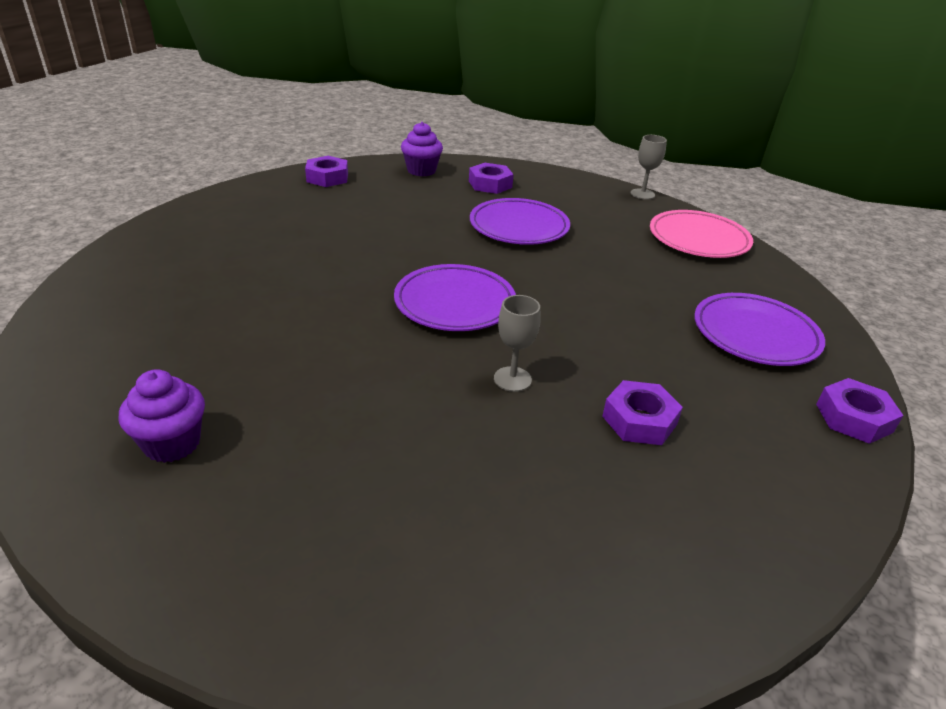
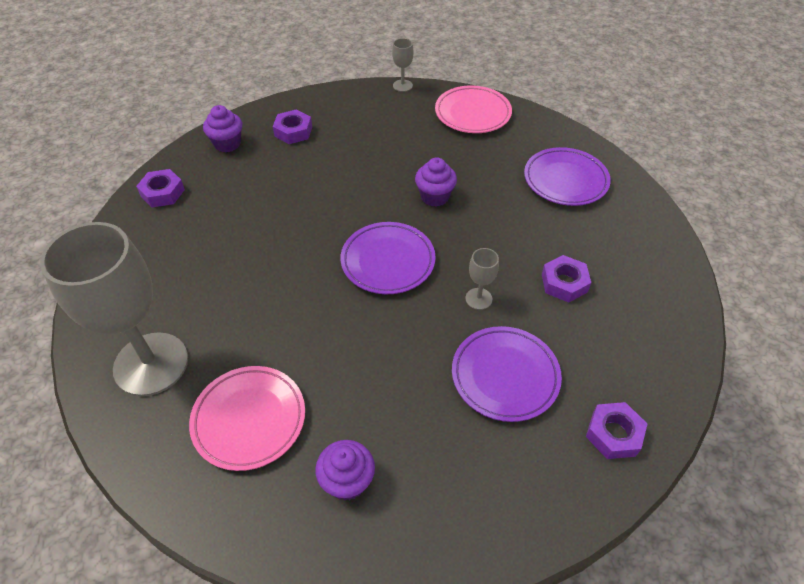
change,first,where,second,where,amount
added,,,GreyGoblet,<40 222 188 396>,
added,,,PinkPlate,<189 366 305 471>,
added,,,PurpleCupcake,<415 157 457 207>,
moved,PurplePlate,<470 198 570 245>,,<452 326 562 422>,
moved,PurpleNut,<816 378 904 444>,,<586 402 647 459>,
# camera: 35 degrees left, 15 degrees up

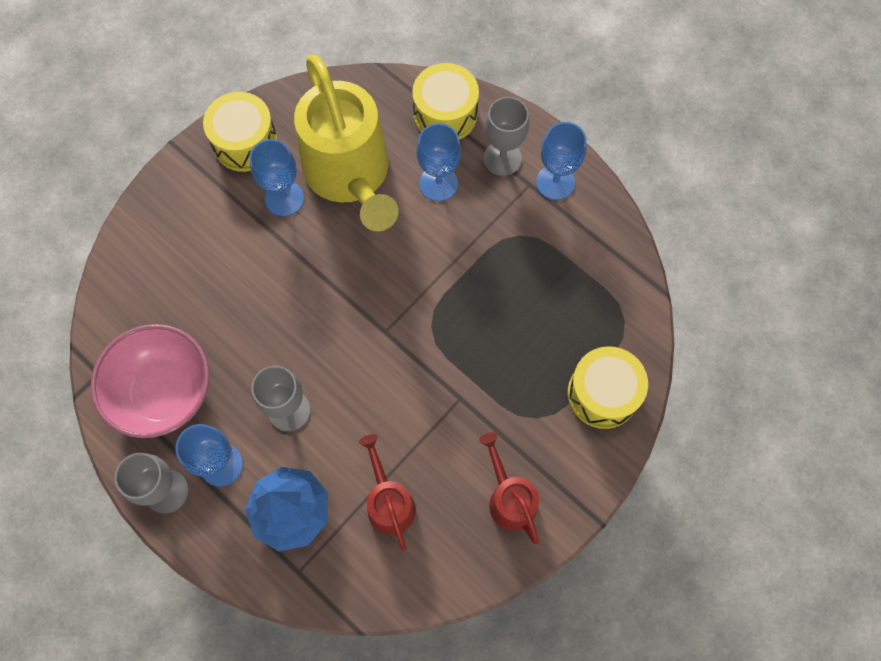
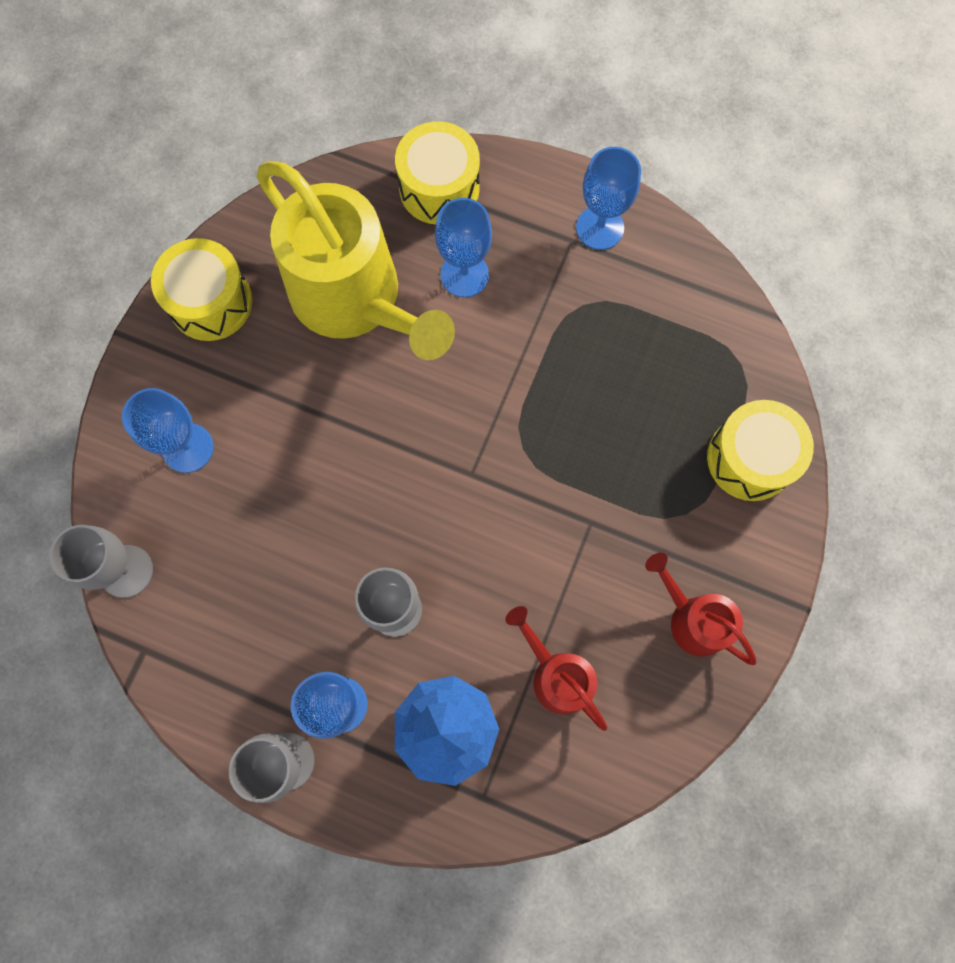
change,first,where,second,where,amount
removed,PinkBowl,<91 324 209 438>,,,
moved,BlueGoblet,<249 139 304 216>,,<122 388 214 473>,
moved,GreyGoblet,<484 97 529 176>,,<49 525 153 598>,
# camera: 20 degrees left, 5 degrees up

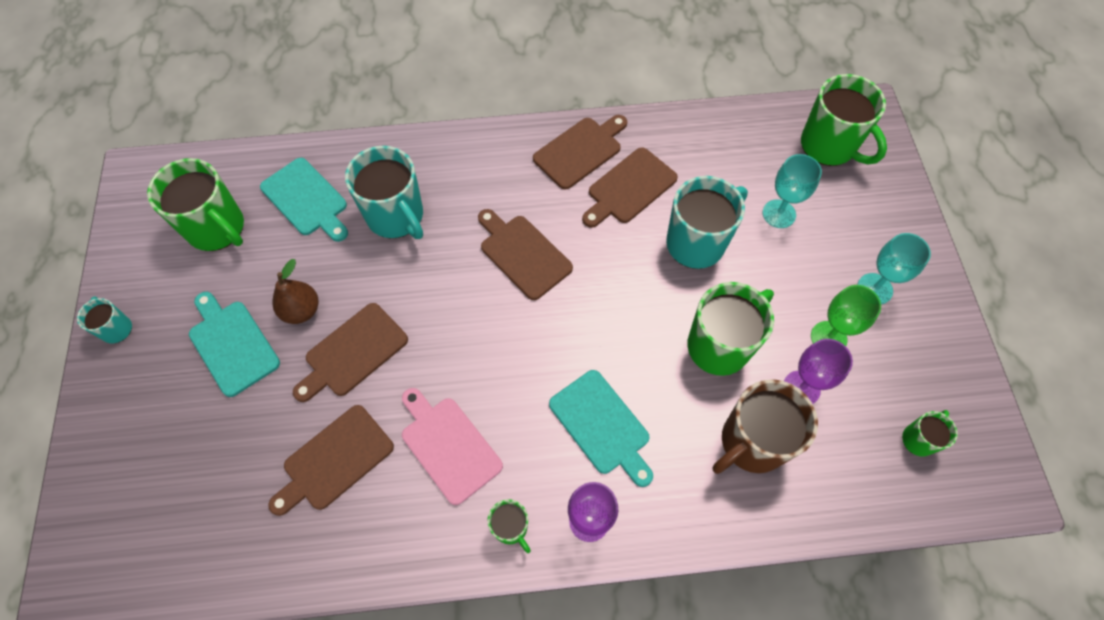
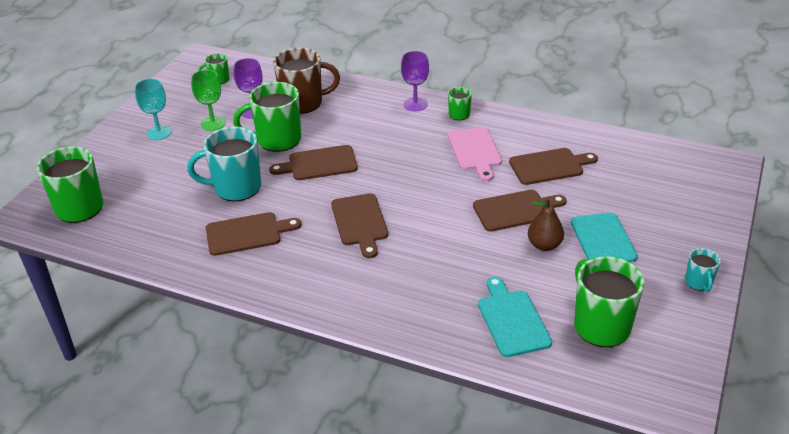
change,first,where,second,where,amount
removed,TurquoiseMug,<345 146 423 239>,,,
removed,TurquoiseCuttingBoard,<549 370 653 487>,,,
removed,TurquoiseGoblet,<763 154 822 228>,,,
moved,BrownCuttingBoard,<533 115 627 189>,,<269 145 358 180>,
# camera: 150 degrees left, 25 degrees down

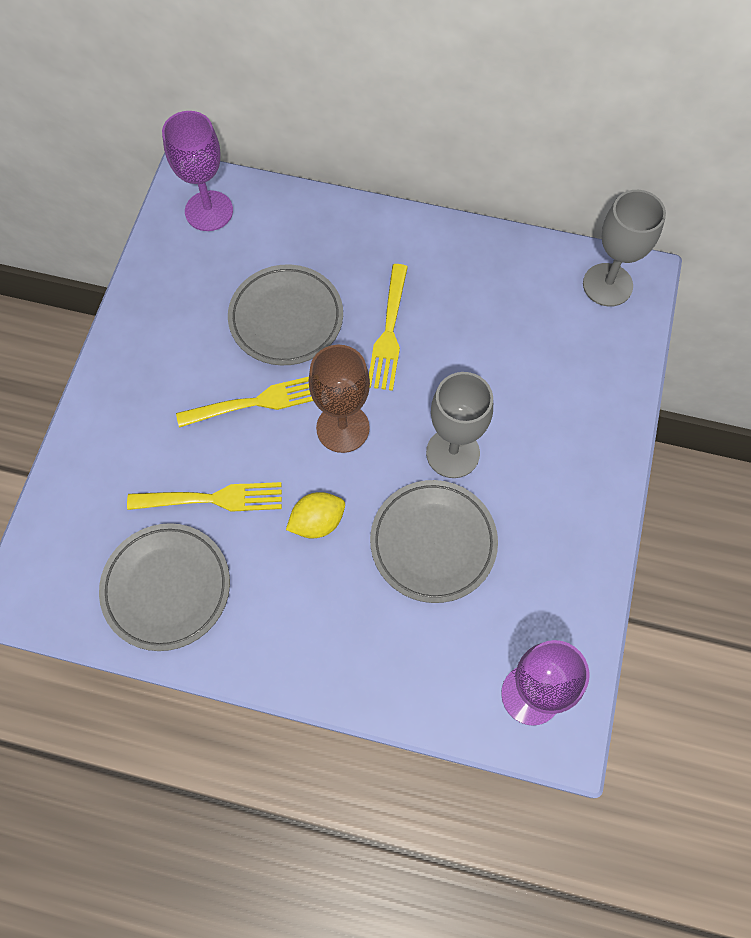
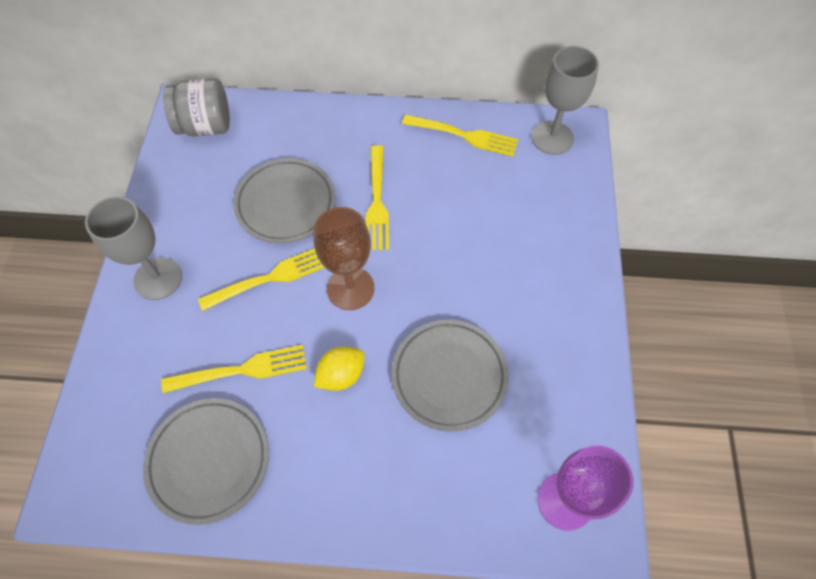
change,first,where,second,where,amount
added,,,YellowFork,<402 114 518 157>,
moved,GreyGoblet,<426 372 493 478>,,<85 196 182 300>,
replaced,PurpleGoblet,<162 111 233 231>,GreyJar,<163 78 230 136>,
# camera: 10 degrees left, 5 degrees down

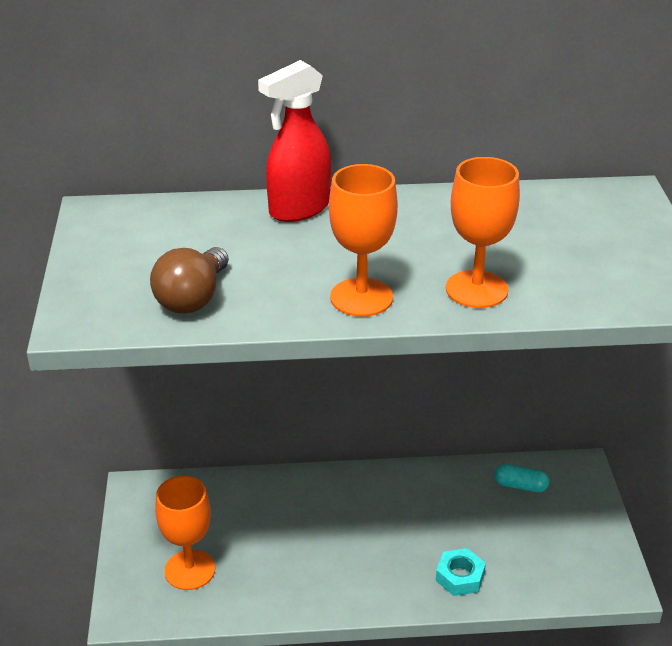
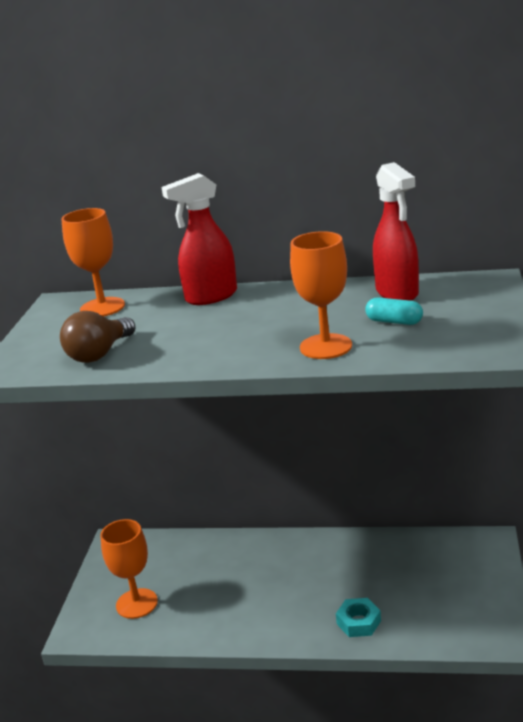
change,first,where,second,where,amount
added,,,RedSprayBottle,<373 162 419 301>,
moved,OrangeGoblet,<329 164 398 317>,,<61 208 125 317>,
moved,TurquoiseCapsule,<495 464 549 492>,,<365 297 423 325>,
# camera: 15 degrees right, 10 degrees down

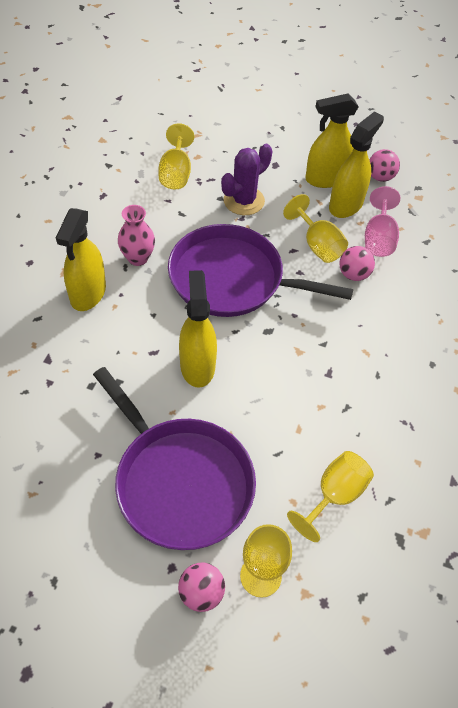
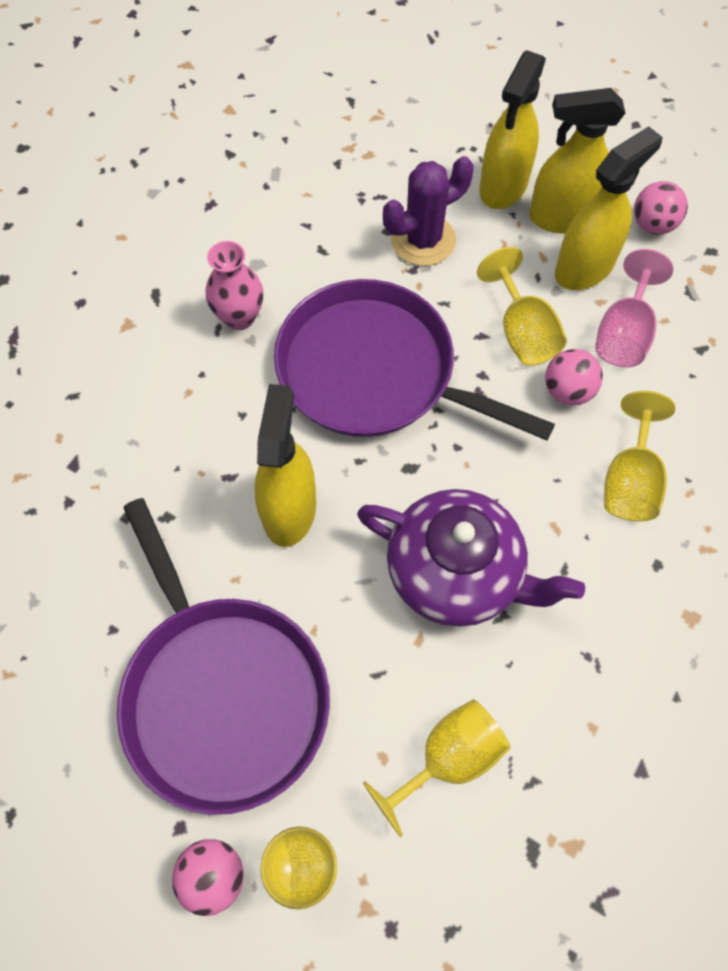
change,first,where,second,where,amount
added,,,PurpleTeapot,<357 489 585 627>,
moved,YellowSprayBottle,<56 208 106 311>,,<479 50 546 209>,
moved,YellowGoblet,<159 123 194 190>,,<604 391 676 521>,
# camera: 15 degrees right, 10 degrees up

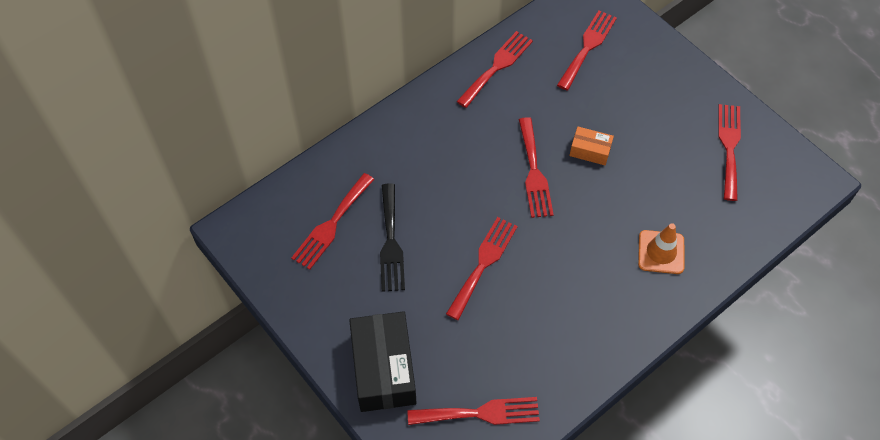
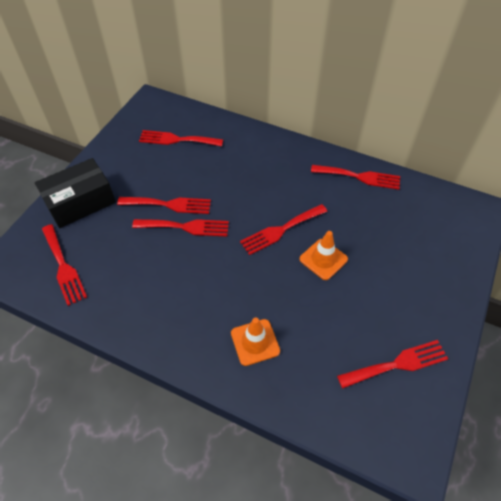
change,first,where,second,where,amount
removed,BlackFork,<380 183 405 292>,,,
moved,RedFork,<557 11 617 90>,,<117 197 211 214>,
replaced,OrangeBox,<569 127 614 165>,OrangeTrafficCone,<299 231 348 280>,
# camera: 65 degrees right, 5 degrees down

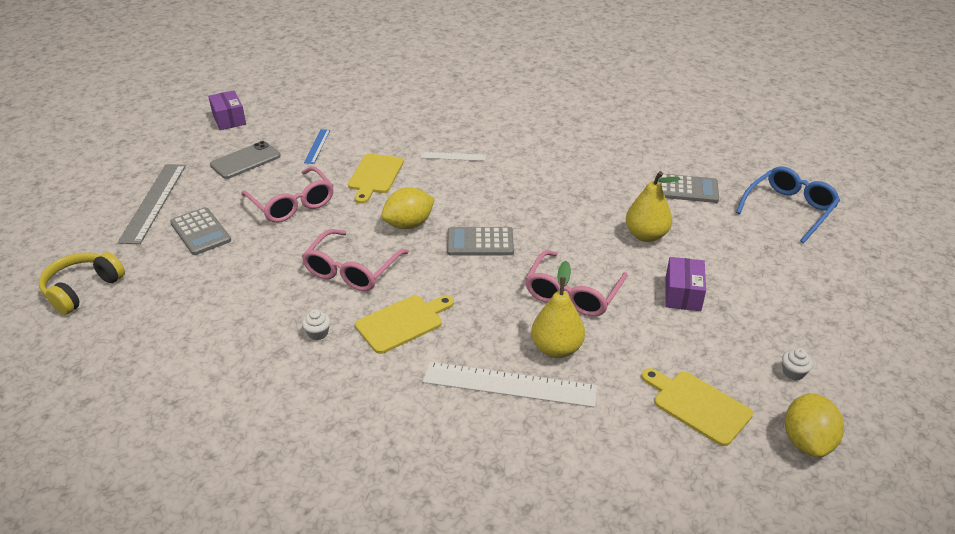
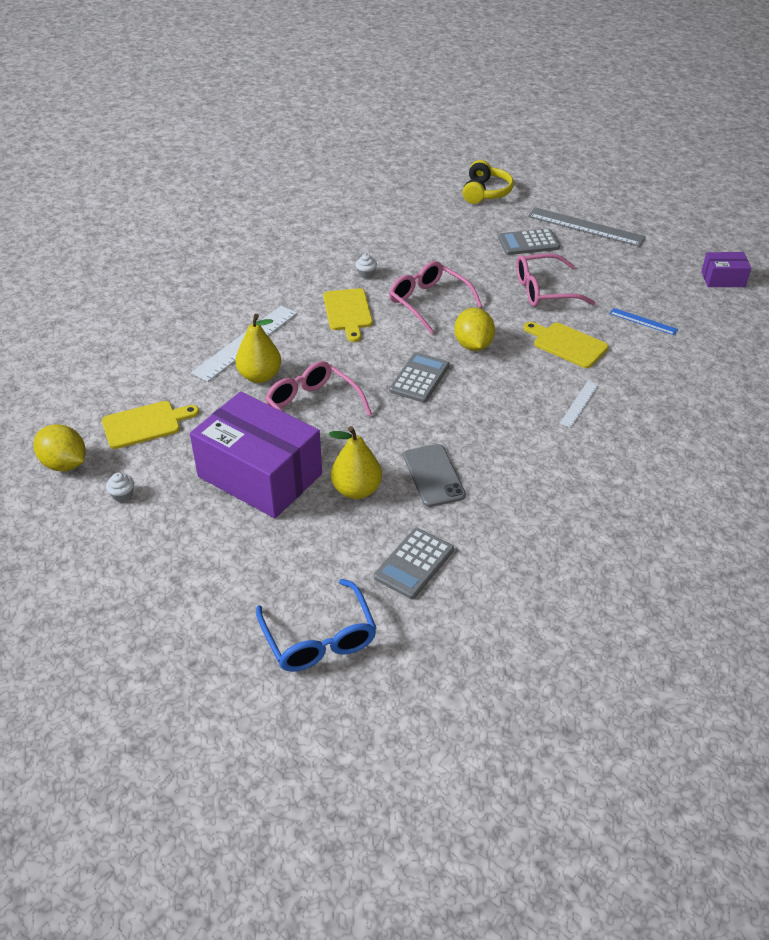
change,first,where,second,where,amount
moved,GreyPhone,<210 141 281 179>,,<403 444 466 507>,
turned,YellowHeadphones,<39 252 125 315>,,<463 160 514 204>,45 degrees clockwise
resized,PurpleBox,<665 257 706 311>,,<190 391 322 518>,x2.14
# camera: 115 degrees right, 5 degrees up

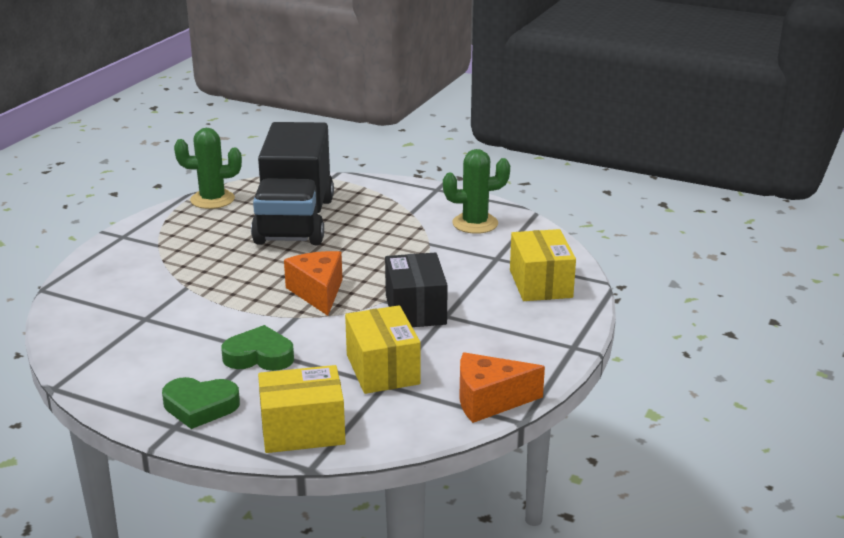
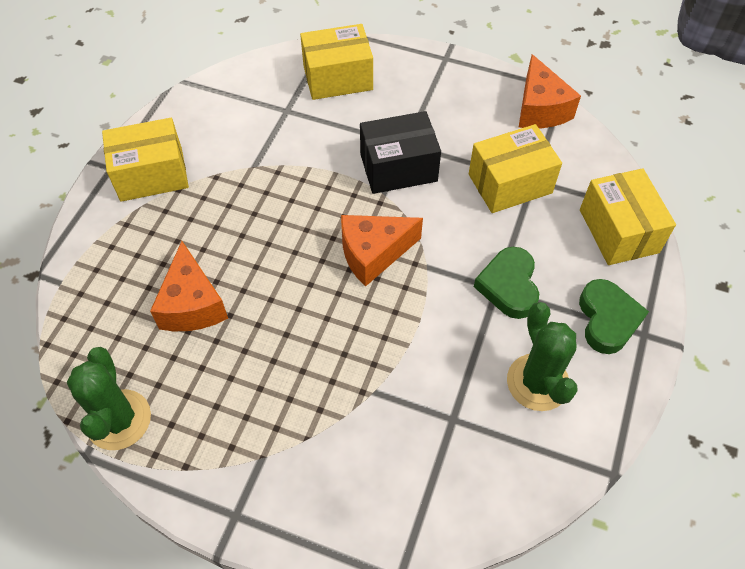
change,first,where,second,where,amount
added,,,YellowBox,<102 118 189 202>,
moved,GreenCactus,<443 149 510 234>,,<507 302 578 411>,
replaced,BlackTruck,<251 122 334 245>,OrangeCheese,<150 241 228 331>,
# camera: 95 degrees left, 30 degrees up

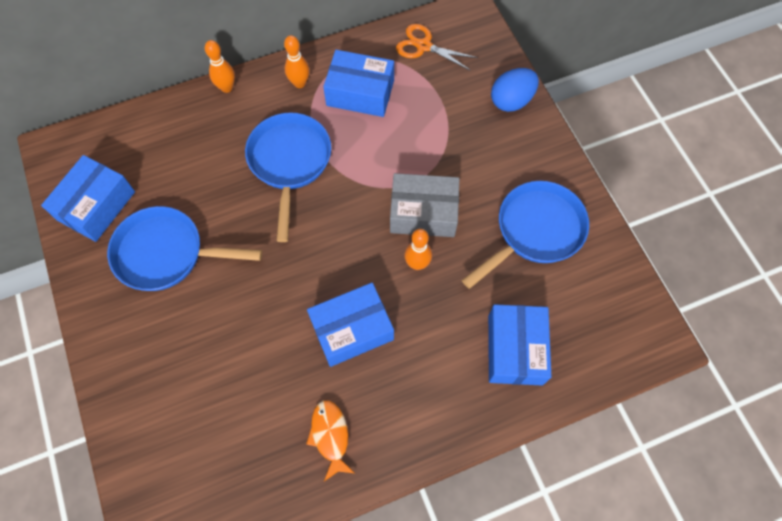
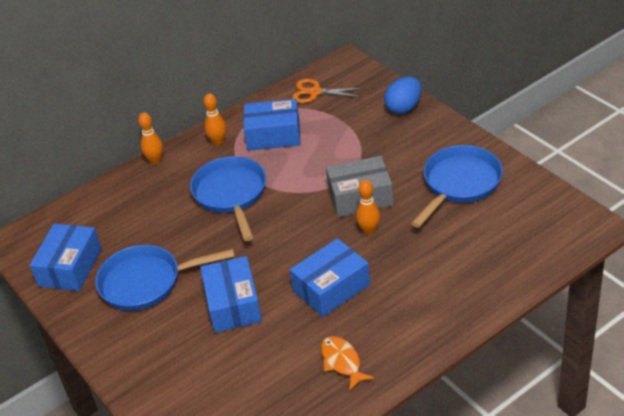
change,first,where,second,where,amount
moved,BlueBox,<488 304 551 385>,,<200 256 262 333>,
# camera: 10 degrees left, 25 degrees down

